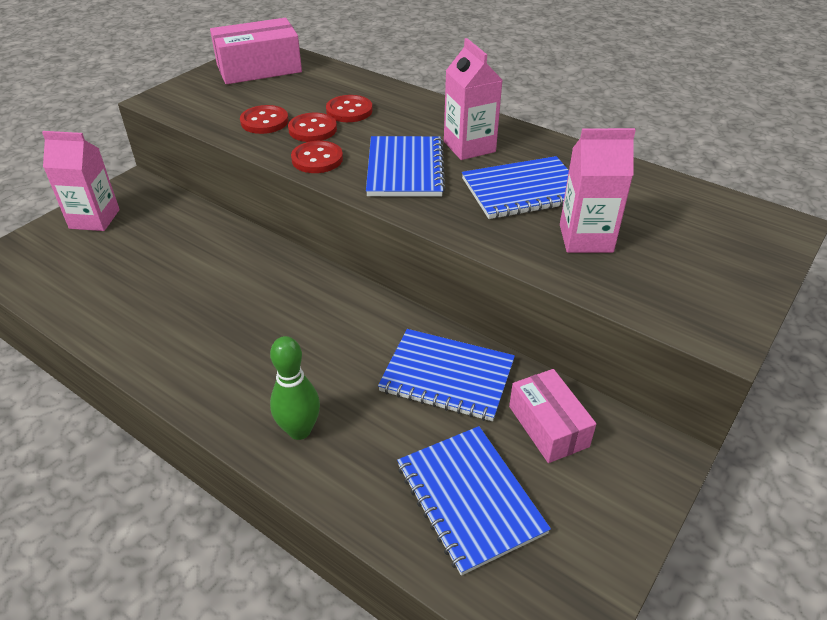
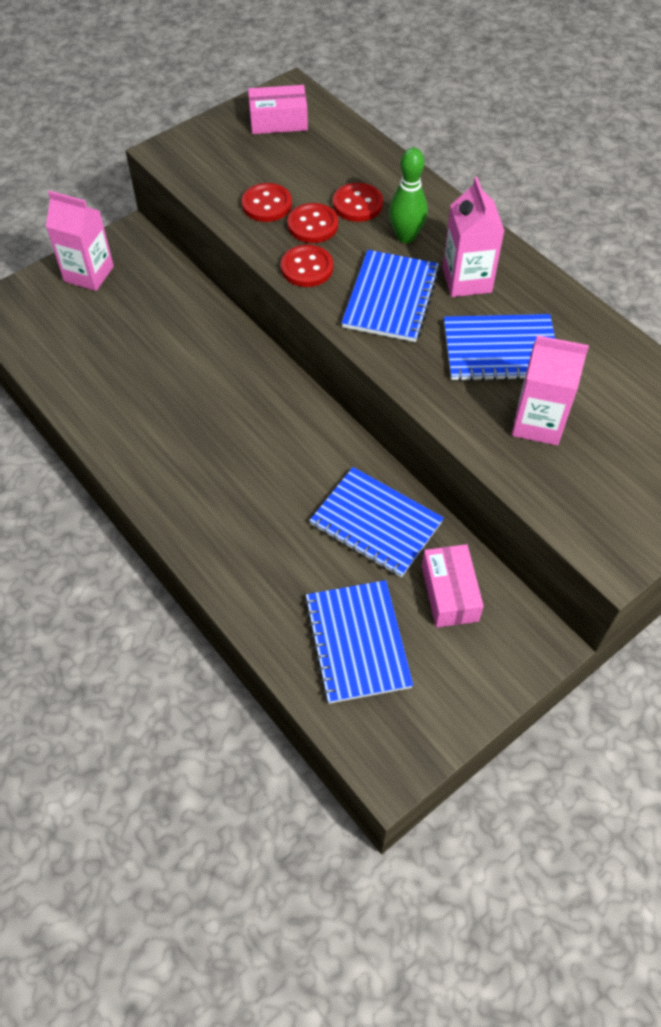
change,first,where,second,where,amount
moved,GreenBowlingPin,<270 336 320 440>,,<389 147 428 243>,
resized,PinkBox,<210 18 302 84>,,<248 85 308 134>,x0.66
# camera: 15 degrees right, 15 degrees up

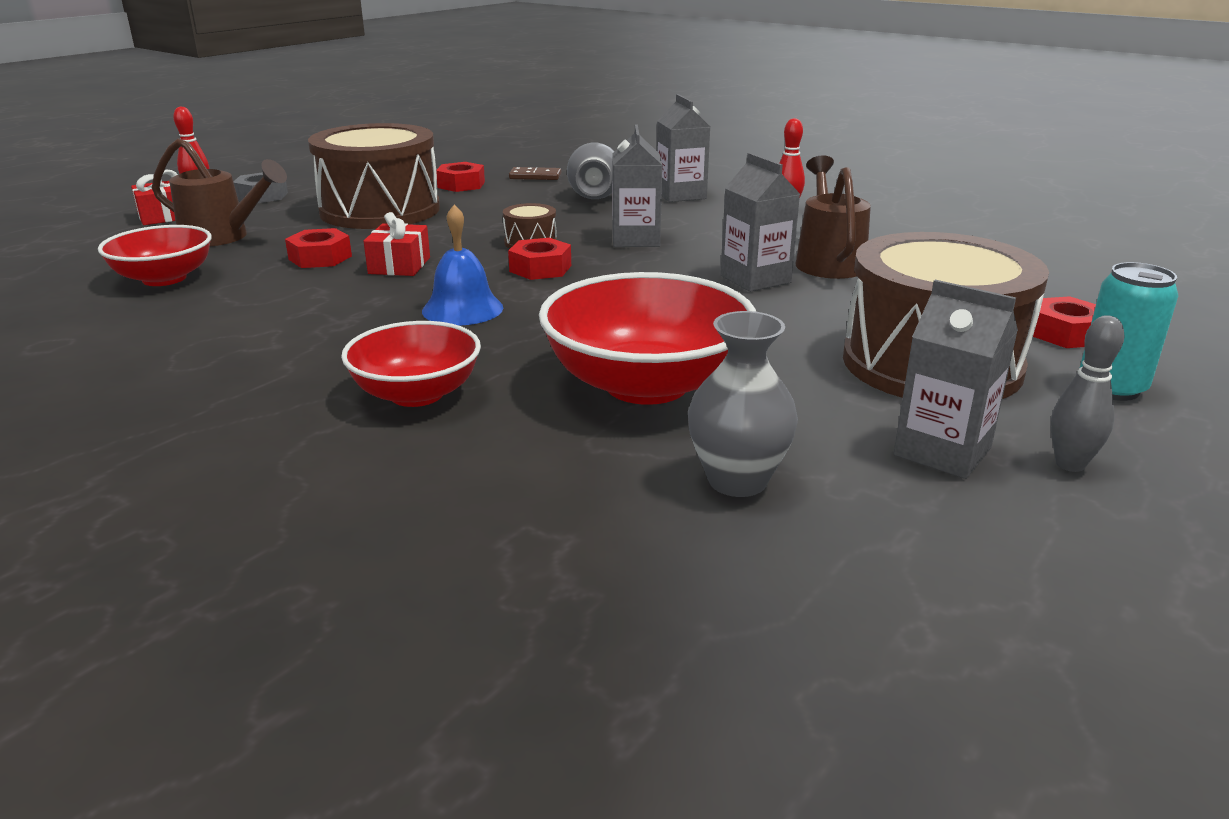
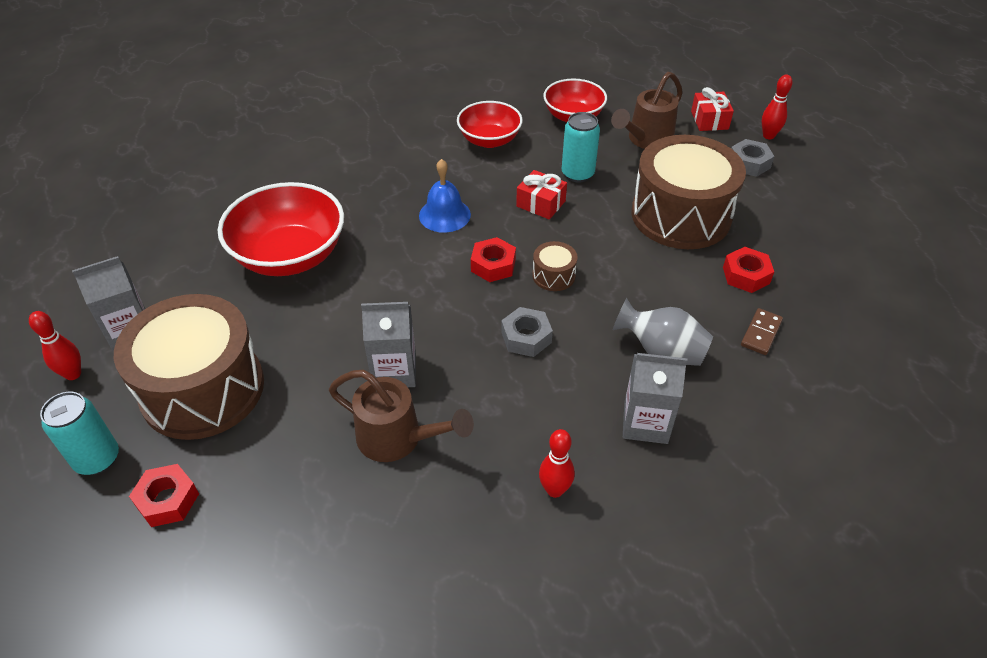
change,first,where,second,where,amount
removed,GreyVase,<688 311 798 497>,,,
moved,RedBowl,<341 321 481 407>,,<457 101 523 148>,
replaced,RedNut,<285 228 352 268>,TurquoiseCan,<562 112 600 183>,
replaced,GreyCarton,<612 125 662 247>,GreyNut,<501 307 553 357>,
recoloured,GreyBowlingPin,<1051 315 1124 472>,RedBowlingPin,<29 311 81 380>,
# camera: 115 degrees right, 20 degrees up

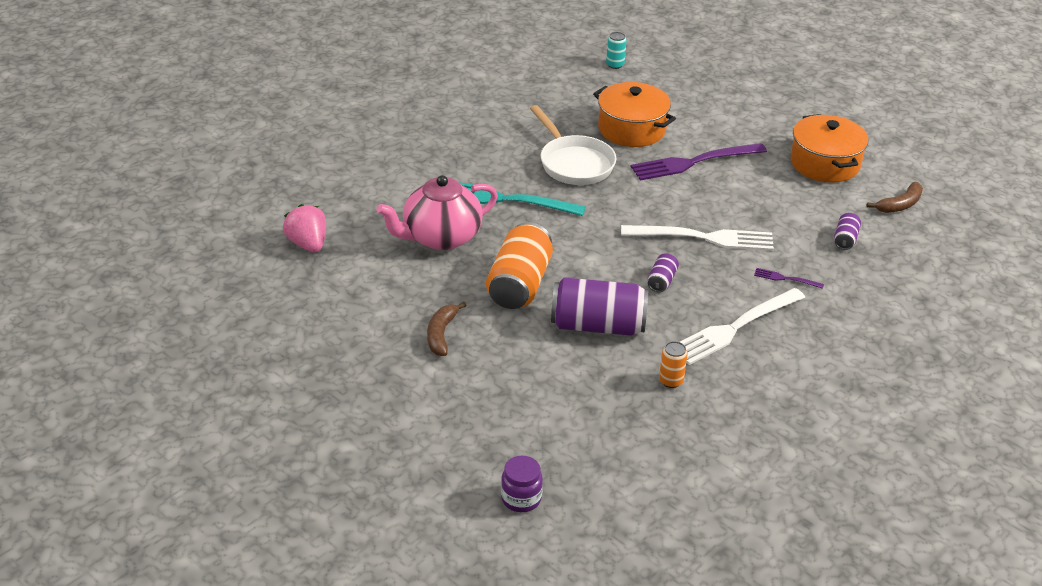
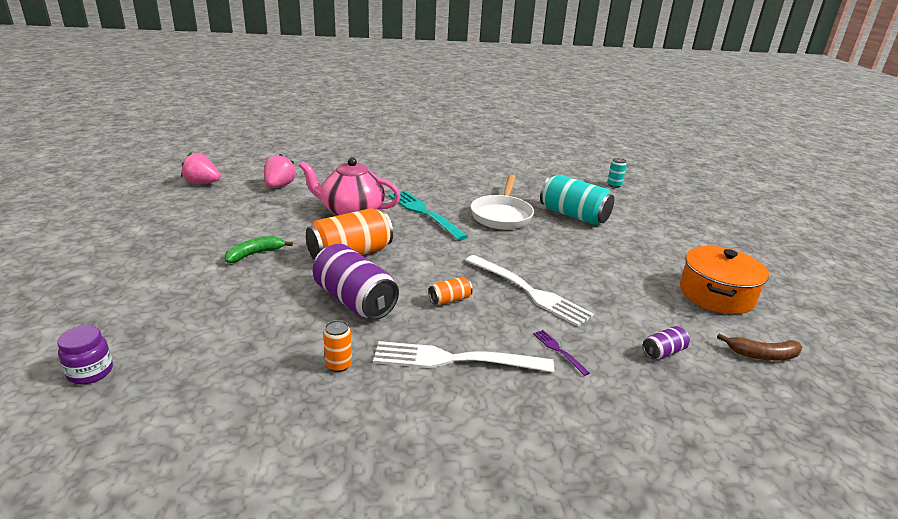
change,first,where,second,where,amount
removed,PurpleFork,<631 143 767 180>,,,
added,,,PinkStrawberry,<181 153 221 184>,
replaced,OrangePot,<593 82 676 147>,TurquoiseCan,<540 175 614 225>,
recoloured,BrownBanana,<427 302 467 356>,GreenBanana,<225 236 293 263>,
recoloured,PurpleCan,<648 253 679 292>,OrangeCan,<429 276 473 305>,
# camera: 40 degrees right, 10 degrees down

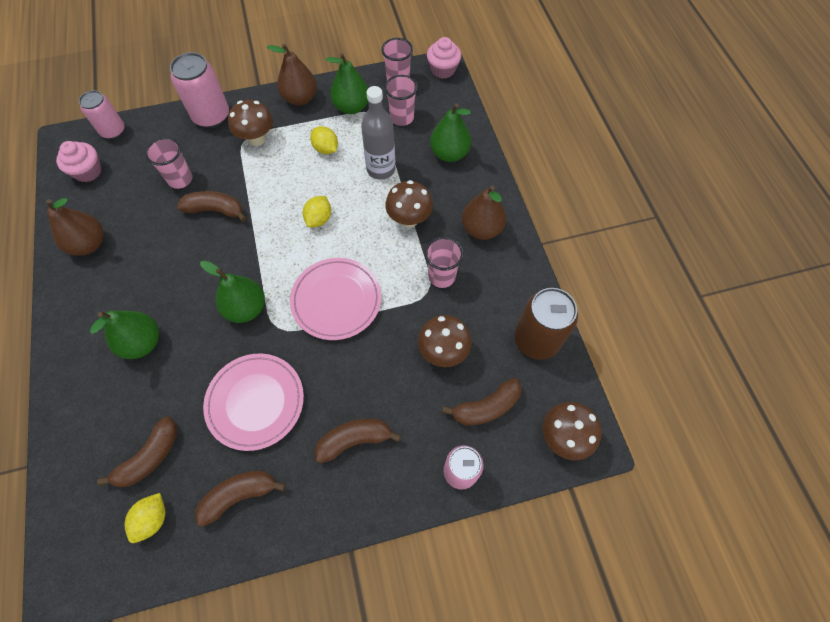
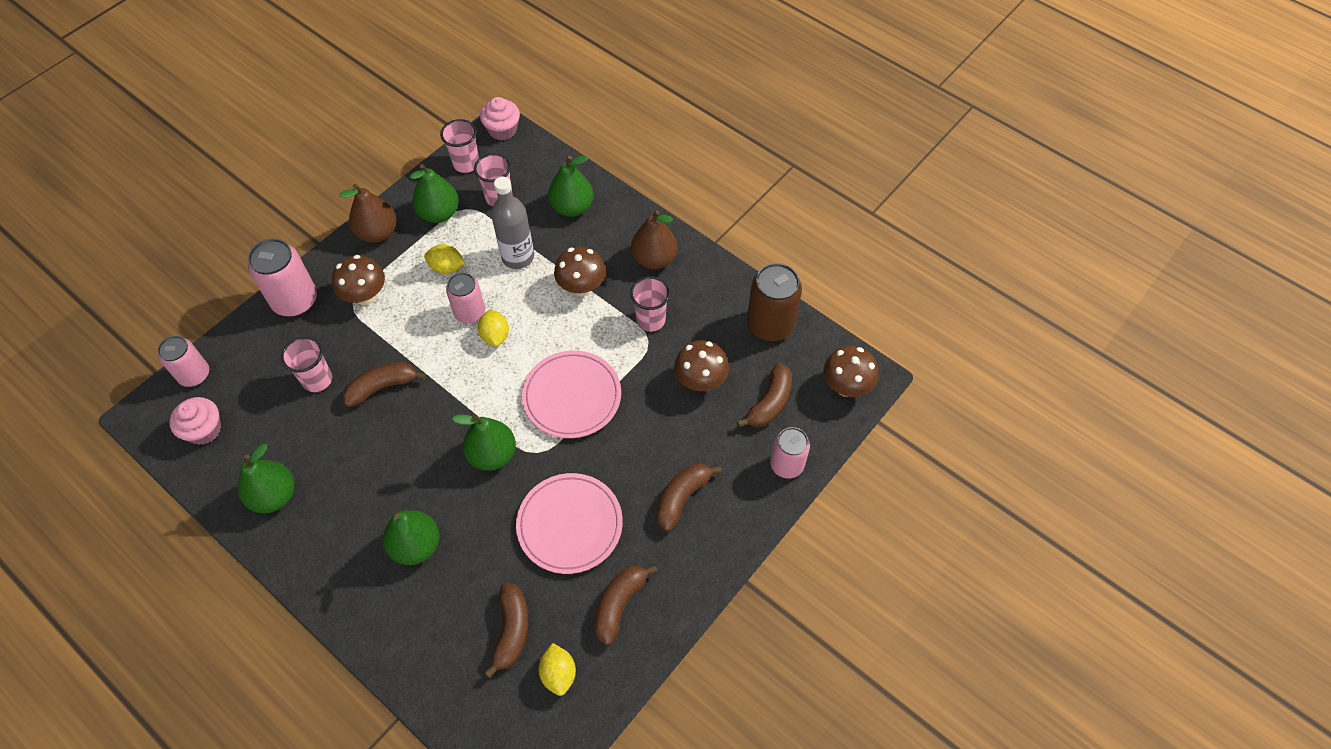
change,first,where,second,where,amount
added,,,PinkCan,<446 272 485 324>,
recoloured,BrownPear,<46 198 104 256>,GreenPear,<238 444 295 513>,
# camera: 35 degrees left, 5 degrees down

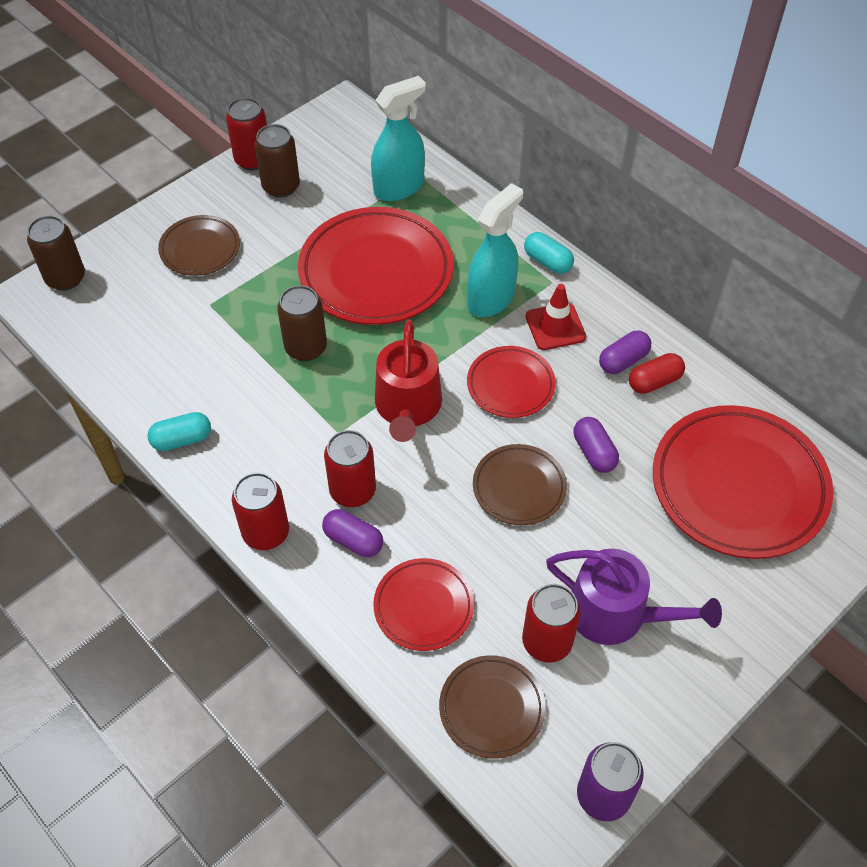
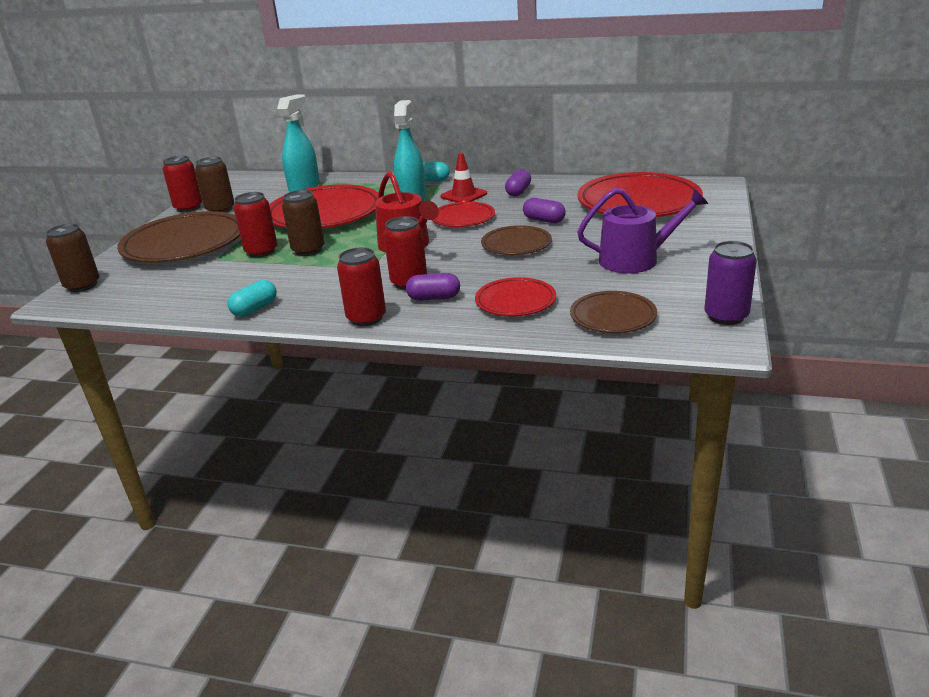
change,first,where,second,where,amount
removed,RedCapsule,<629 353 685 394>,,,
moved,RedCan,<522 584 581 662>,,<234 192 277 257>,
resized,BrownPlate,<158 215 240 276>,,<117 211 240 263>,x1.88
# camera: 30 degrees left, 25 degrees down

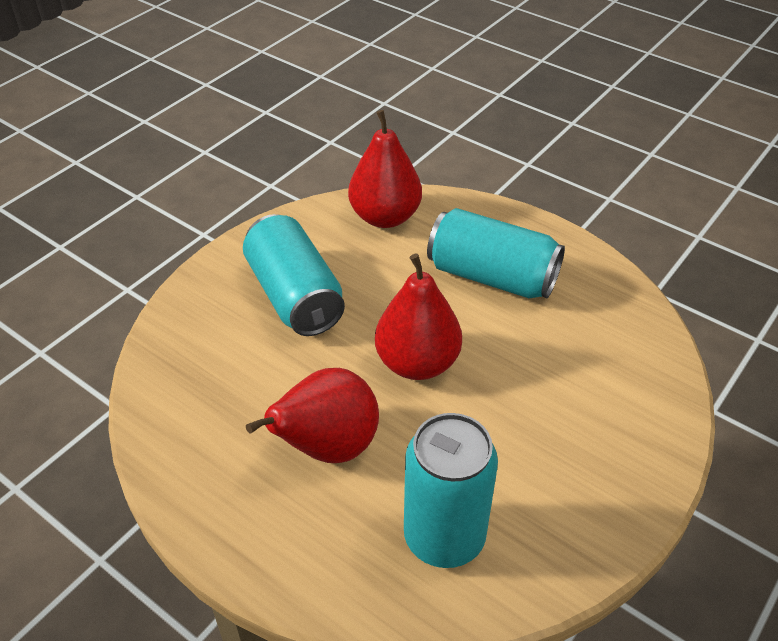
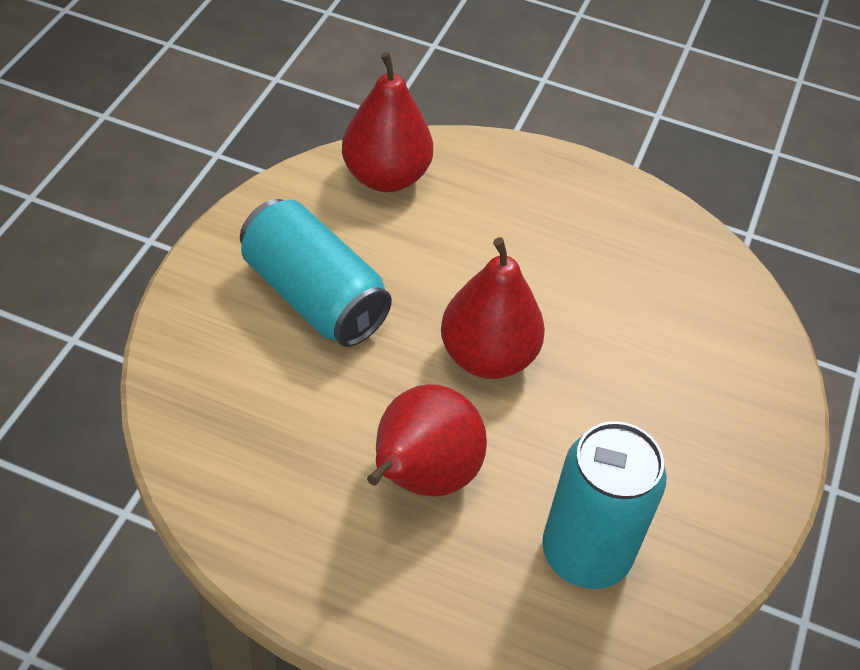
change,first,where,second,where,amount
removed,TurquoiseCan,<427 208 565 299>,,,
# camera: 20 degrees left, 5 degrees up

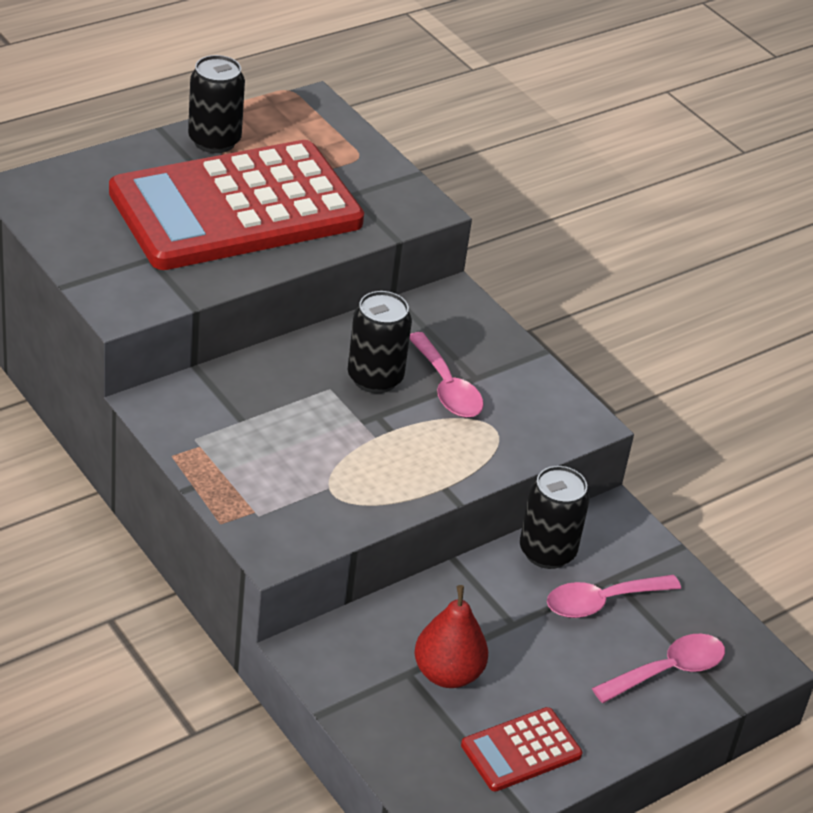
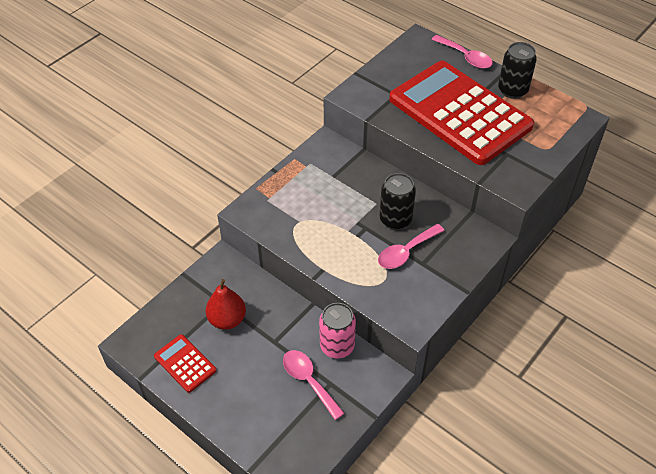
change,first,where,second,where,amount
moved,PinkSpoon,<592 634 725 703>,,<431 35 493 69>,
recoloured,BlackCan,<520 466 590 569>,PinkCan,<319 303 356 359>,
# camera: 80 degrees right, 10 degrees up

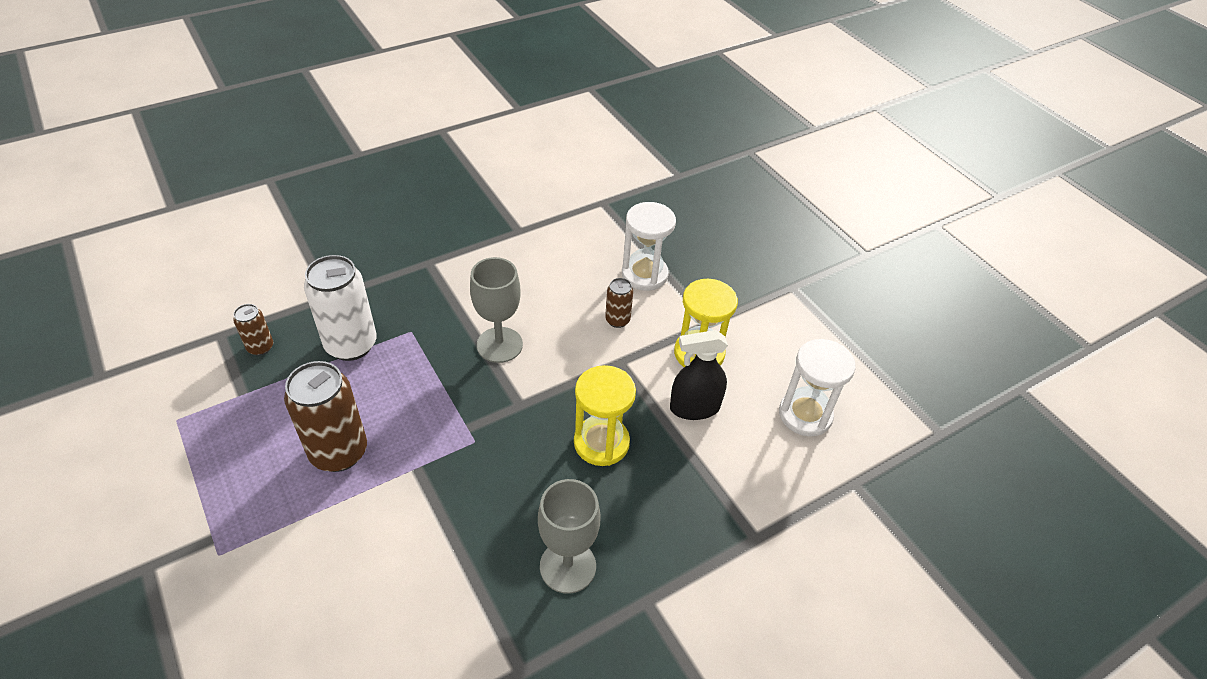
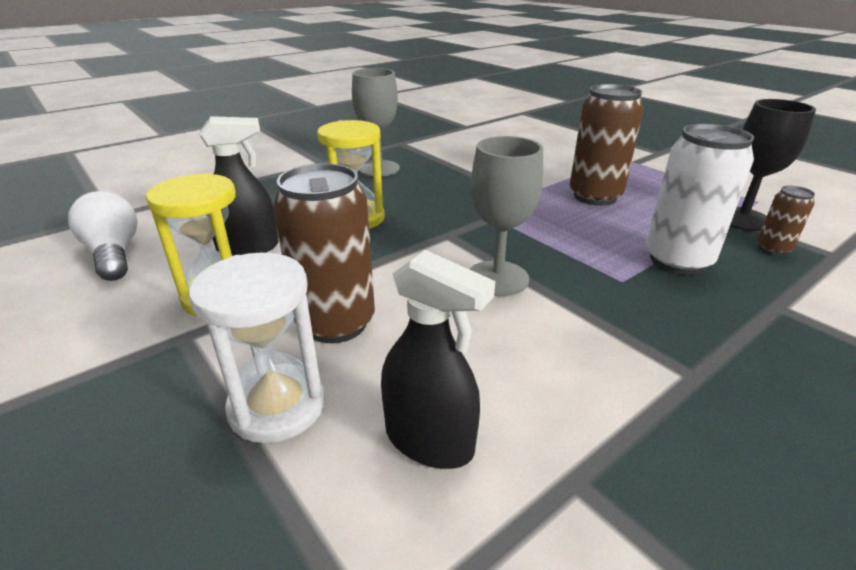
change,first,where,second,where,amount
added,,,BlackSprayBottle,<381 250 495 469>,
added,,,BlackGoblet,<730 99 816 231>,
replaced,WhiteHourglass,<779 339 856 437>,WhiteLightBulb,<68 191 138 281>,
resized,BrownCan,<605 278 633 328>,,<273 163 375 343>,x1.98
# camera: 175 degrees right, 15 degrees down

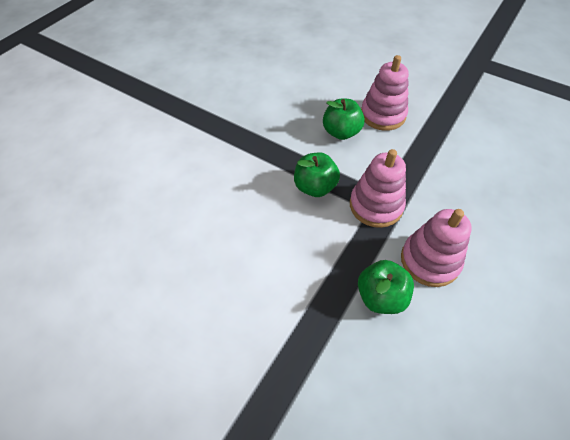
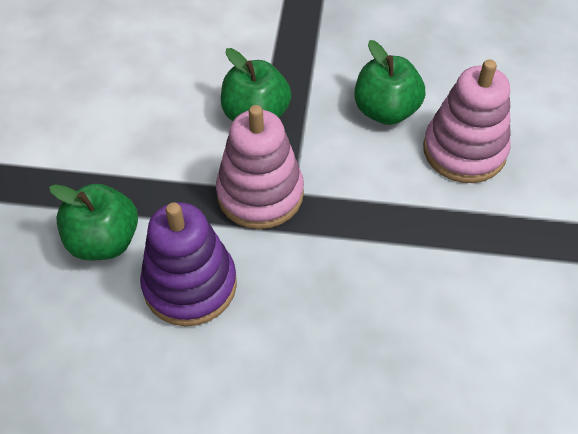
change,first,where,second,where,amount
recoloured,PinkStackingToy,<401 209 472 287>,PurpleStackingToy,<140 202 237 326>,
# camera: 65 degrees right, 0 degrees up

